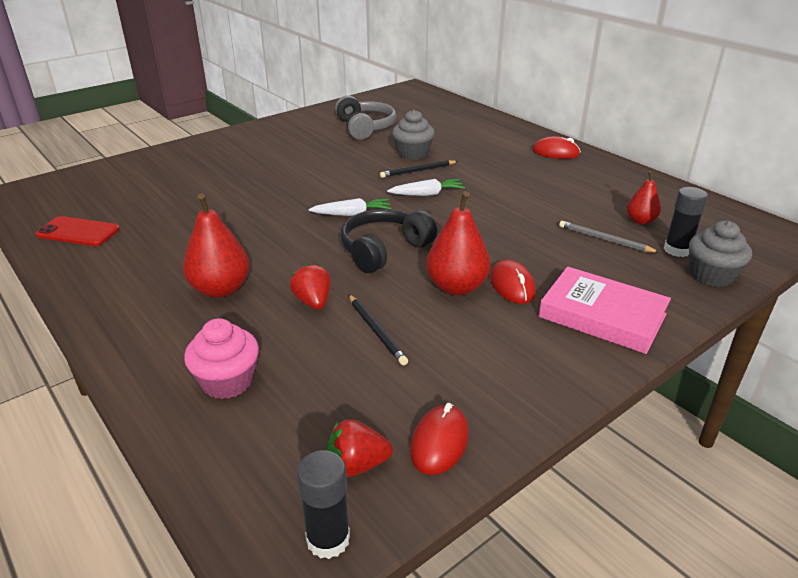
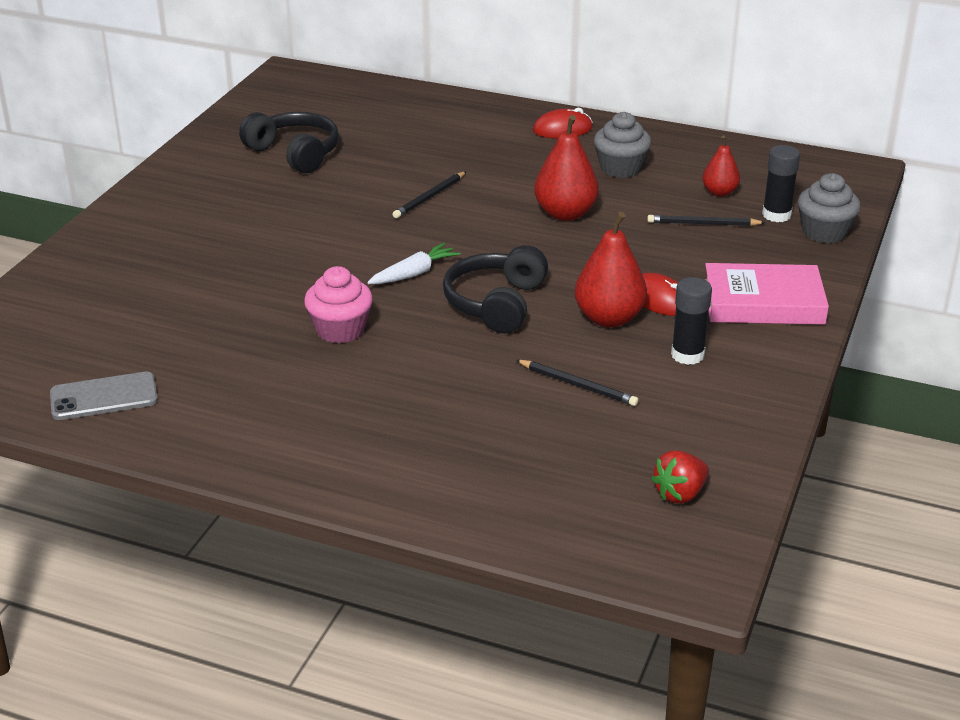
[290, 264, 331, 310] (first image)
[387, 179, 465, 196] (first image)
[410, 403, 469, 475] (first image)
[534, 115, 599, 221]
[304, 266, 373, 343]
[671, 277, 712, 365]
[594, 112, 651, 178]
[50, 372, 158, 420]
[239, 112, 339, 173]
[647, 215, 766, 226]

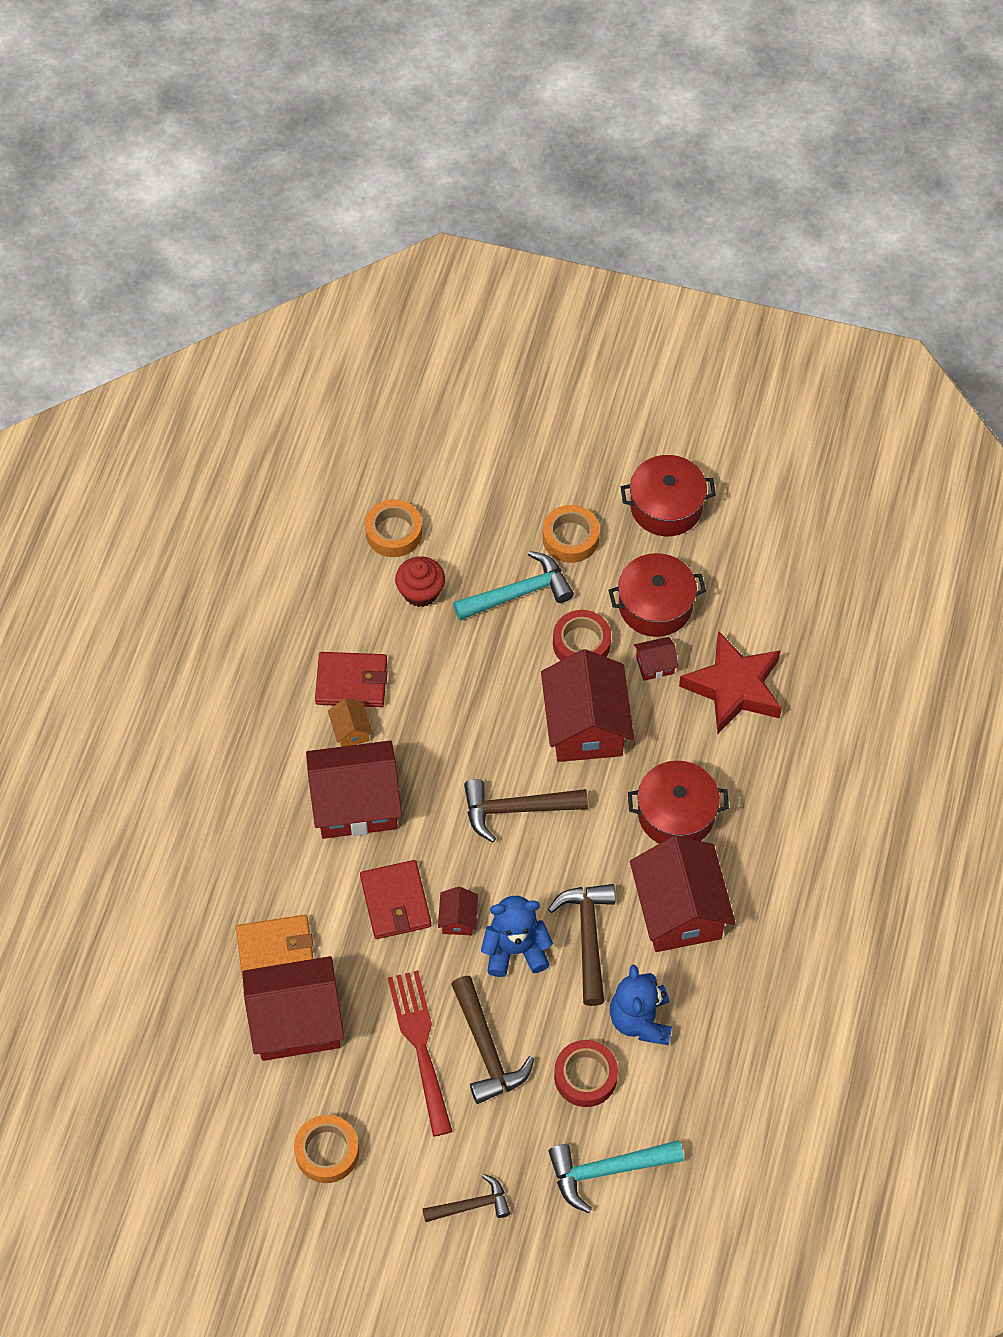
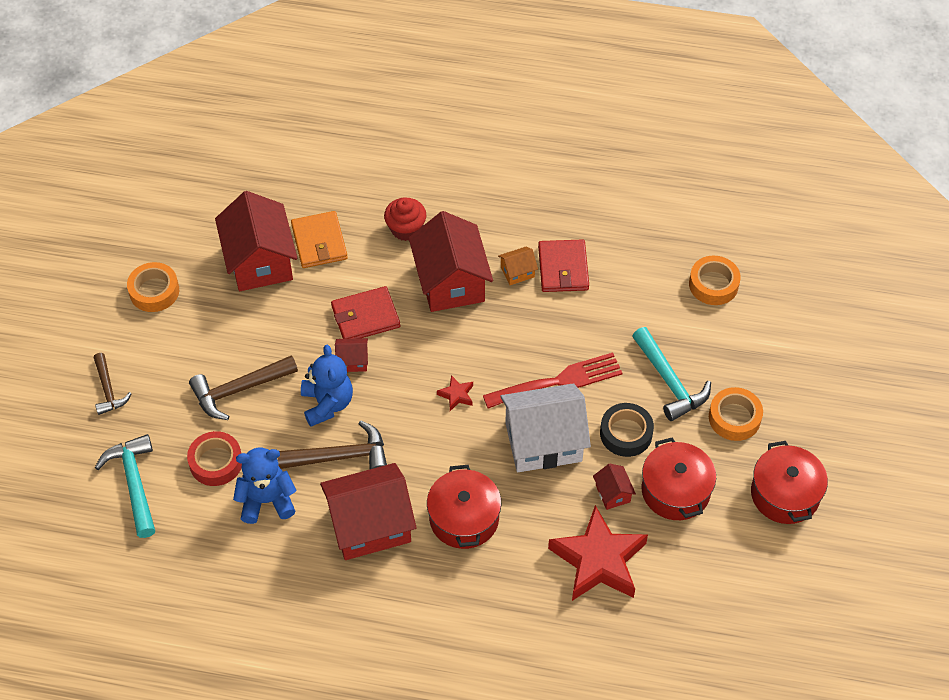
[483, 353, 623, 408]
[384, 197, 426, 241]
[437, 375, 473, 411]
[500, 383, 591, 472]
[600, 403, 654, 457]

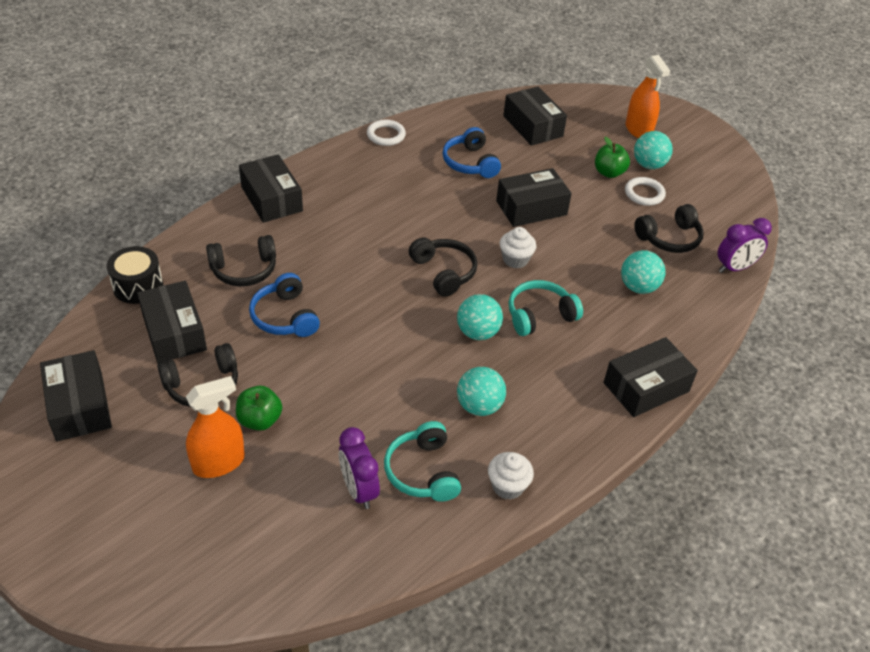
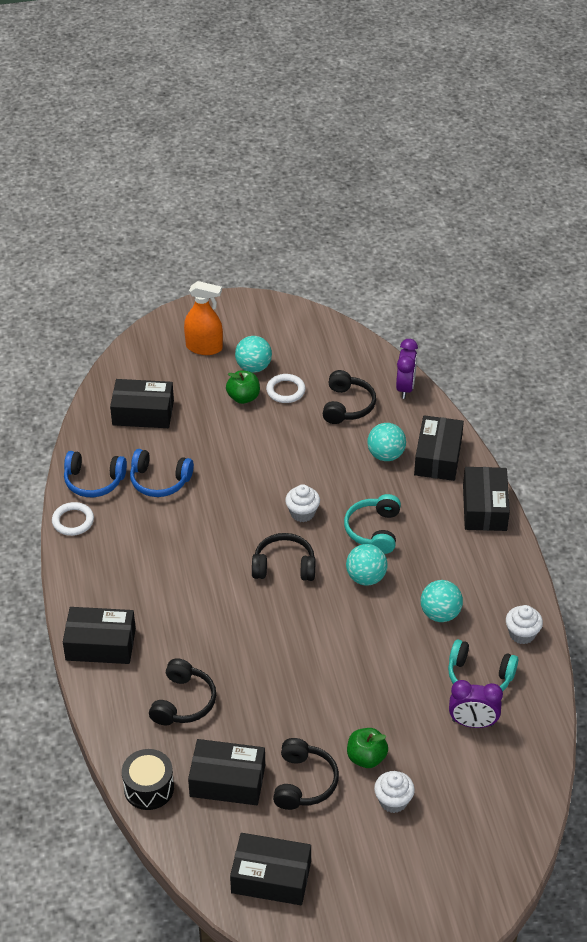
[64, 451, 127, 497]
[414, 415, 464, 481]
[374, 771, 415, 813]

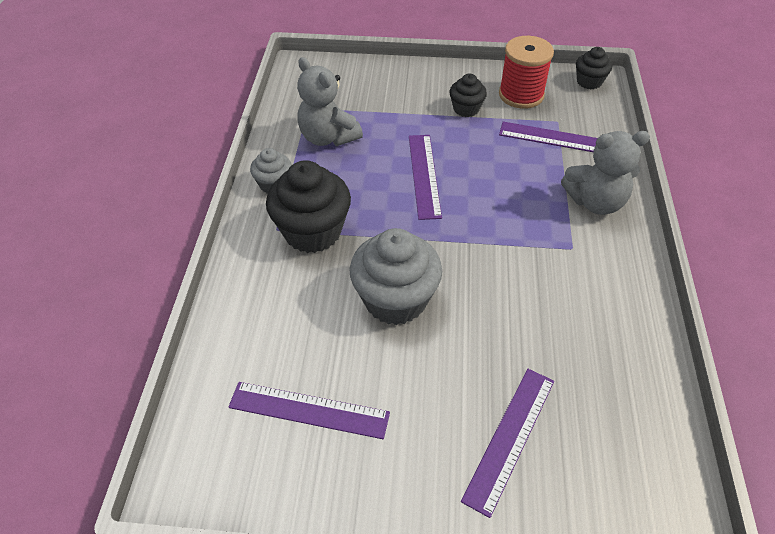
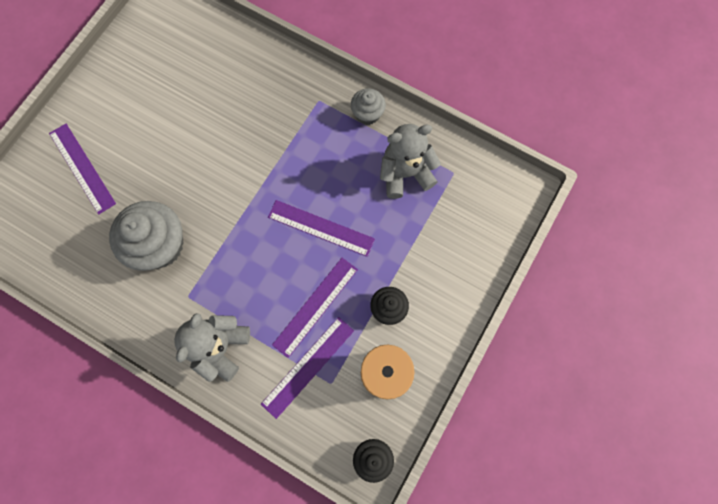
[266, 160, 351, 253] (first image)
[272, 258, 358, 358]
[109, 201, 184, 271]

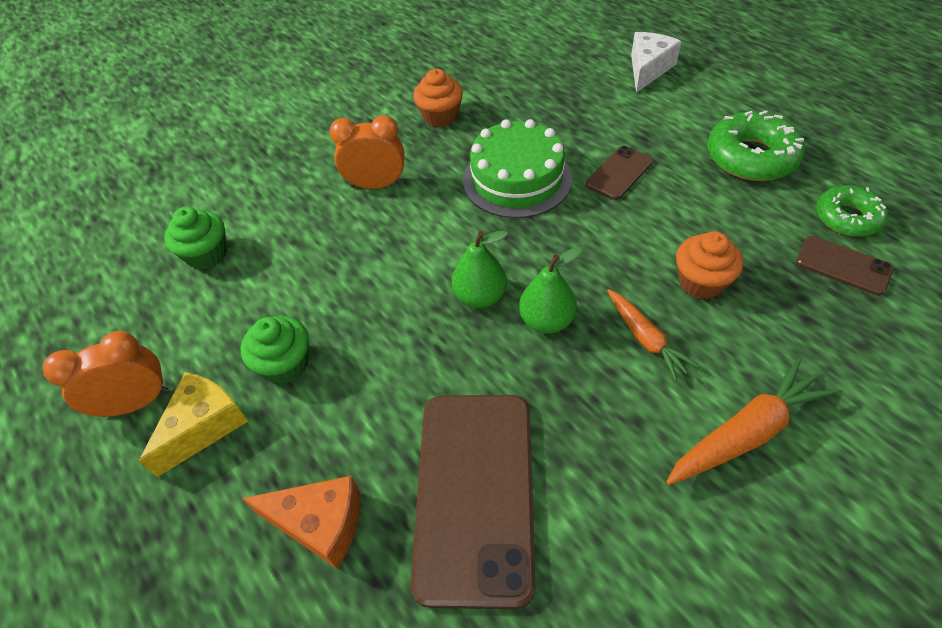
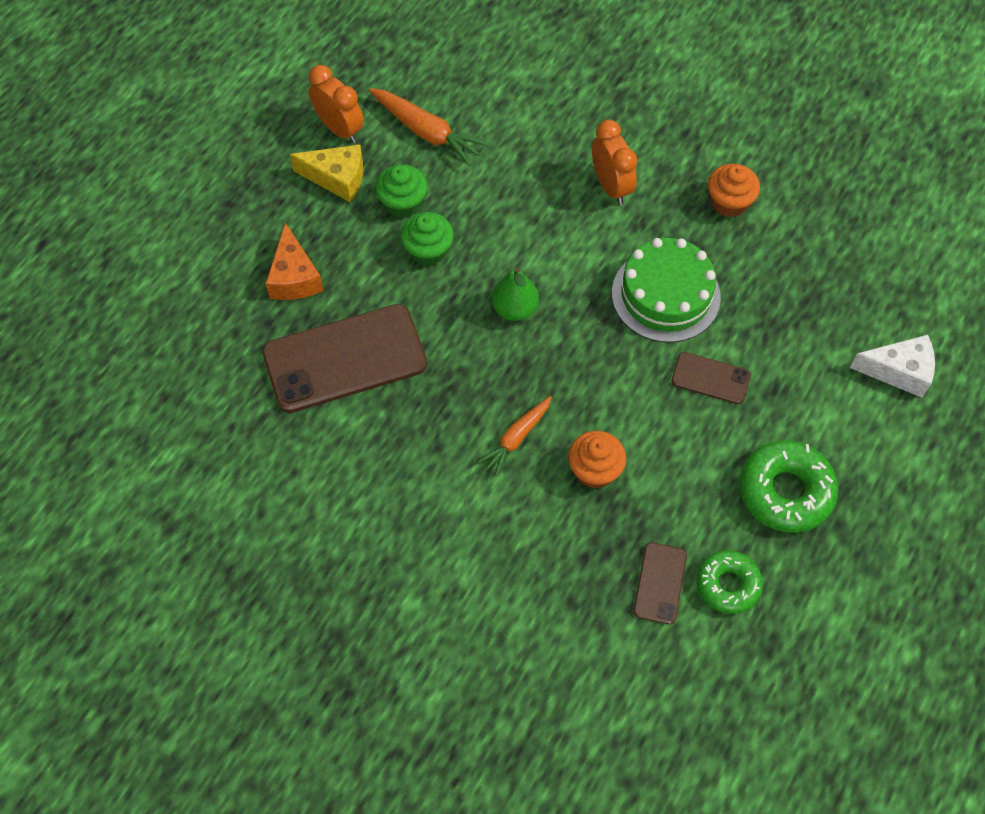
[519, 246, 583, 334] (first image)
[400, 212, 453, 266]
[369, 88, 489, 166]

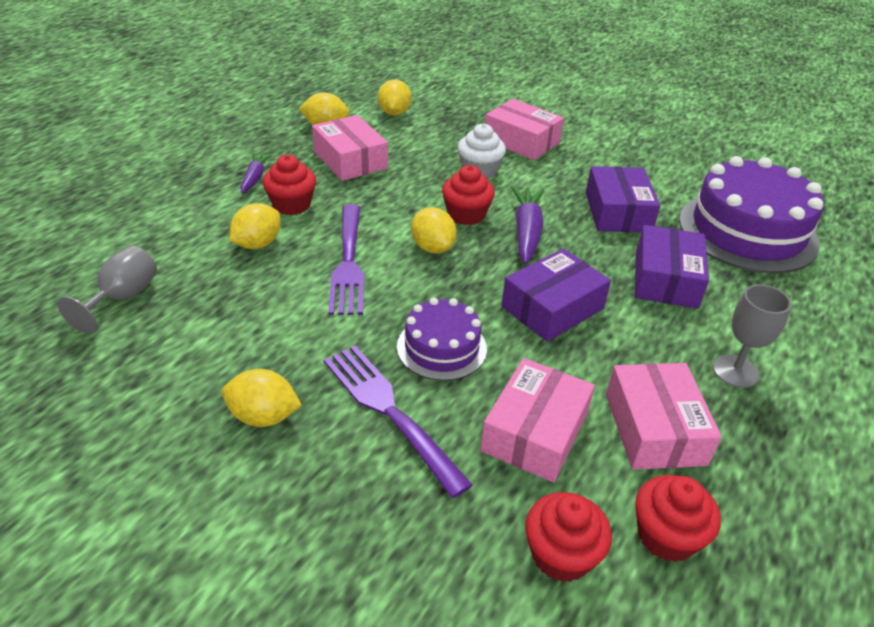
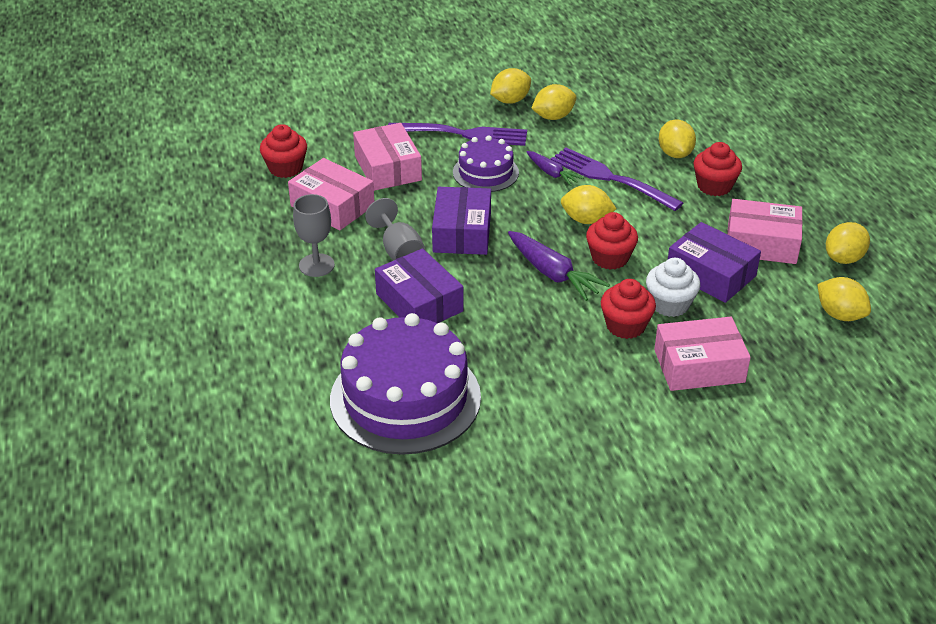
[531, 84, 577, 120]
[365, 198, 425, 261]
[527, 151, 583, 186]
[601, 279, 656, 339]
[668, 222, 761, 303]

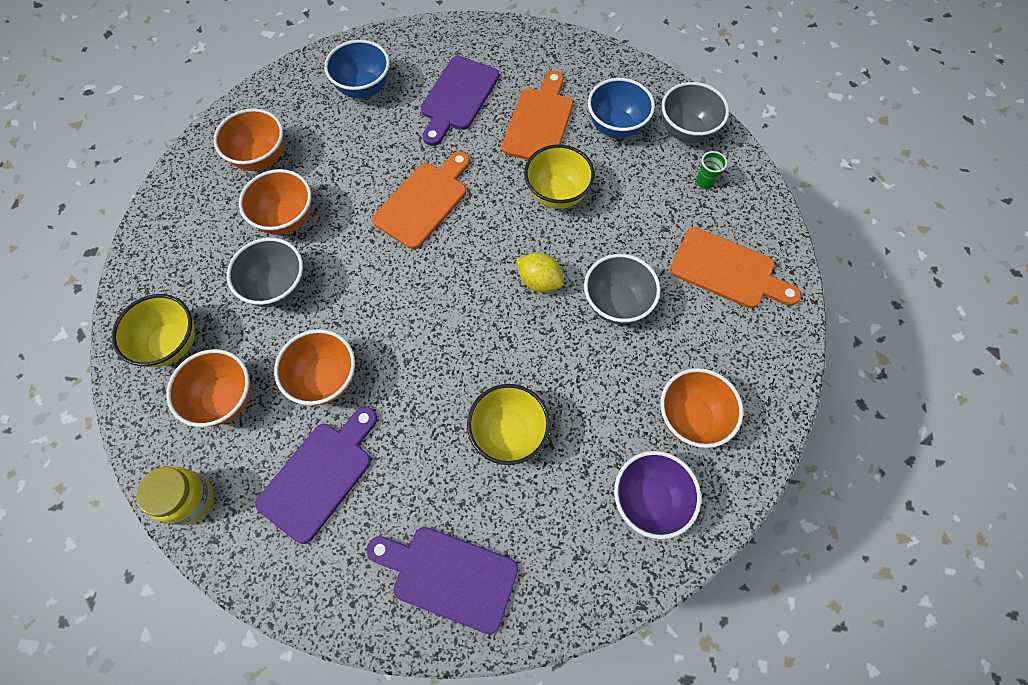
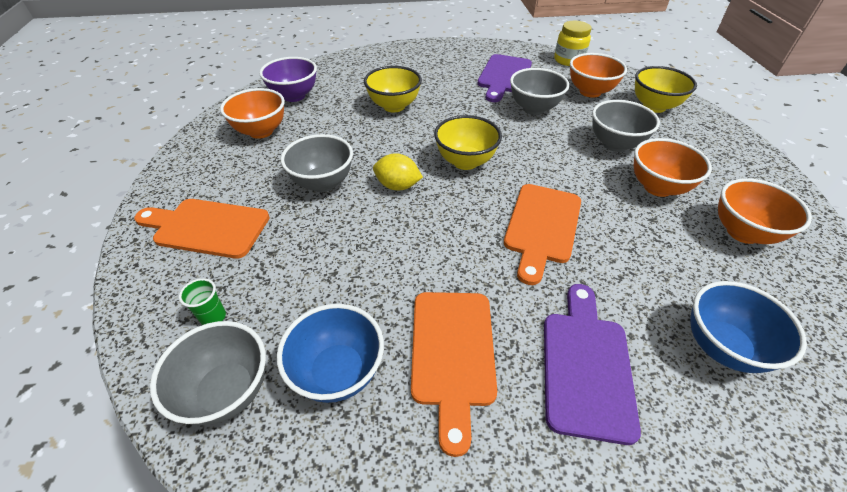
[366, 527, 518, 634] (first image)
[434, 115, 502, 170]
[510, 68, 569, 115]

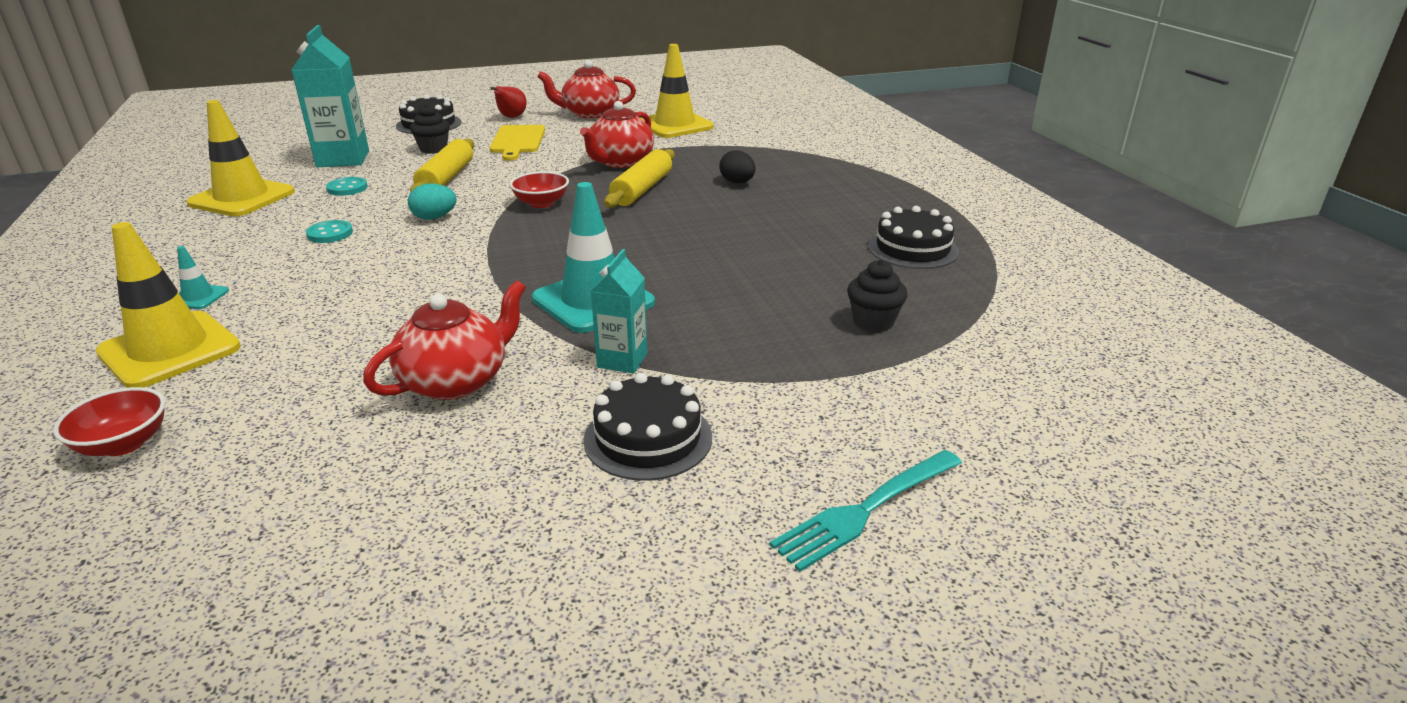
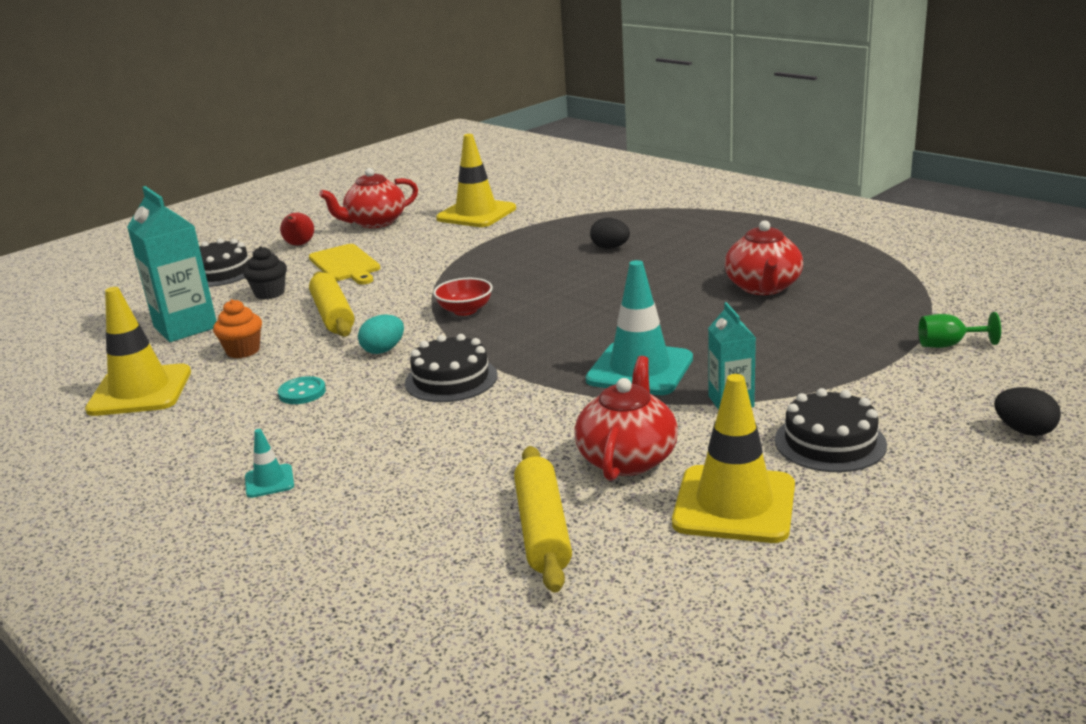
[53, 387, 165, 456] (first image)
[847, 259, 907, 332] (first image)
[918, 312, 1001, 348]
[672, 374, 795, 543]
[725, 220, 803, 295]
[514, 446, 572, 593]
[405, 334, 497, 402]
[213, 299, 262, 358]
[994, 387, 1061, 436]

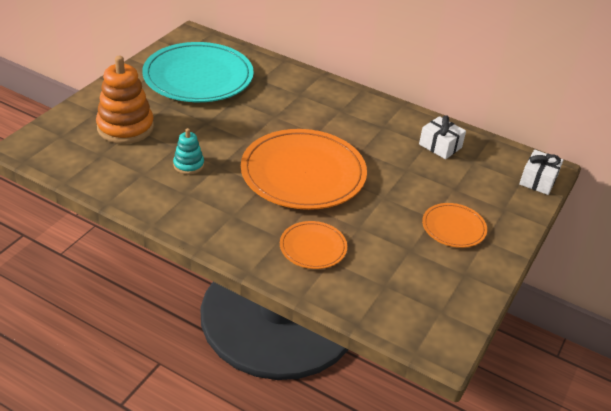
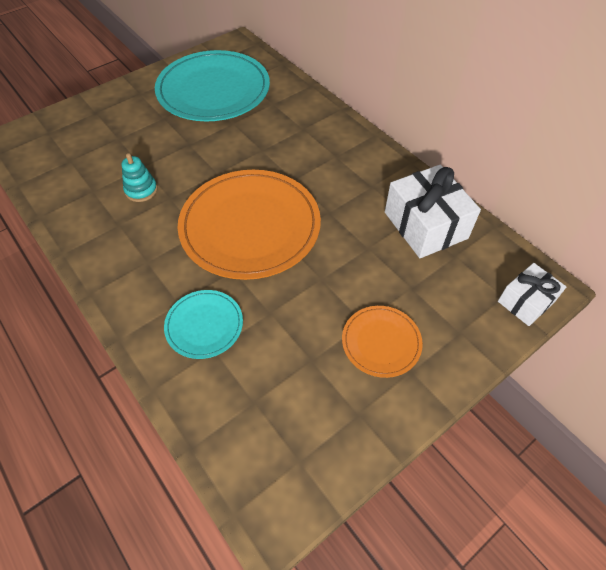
[96, 56, 154, 144] (first image)
[164, 290, 243, 359]
[385, 165, 481, 258]

